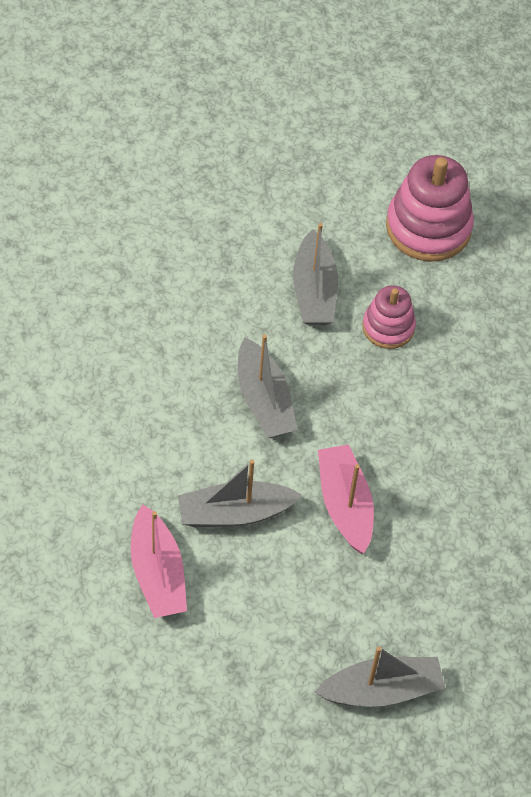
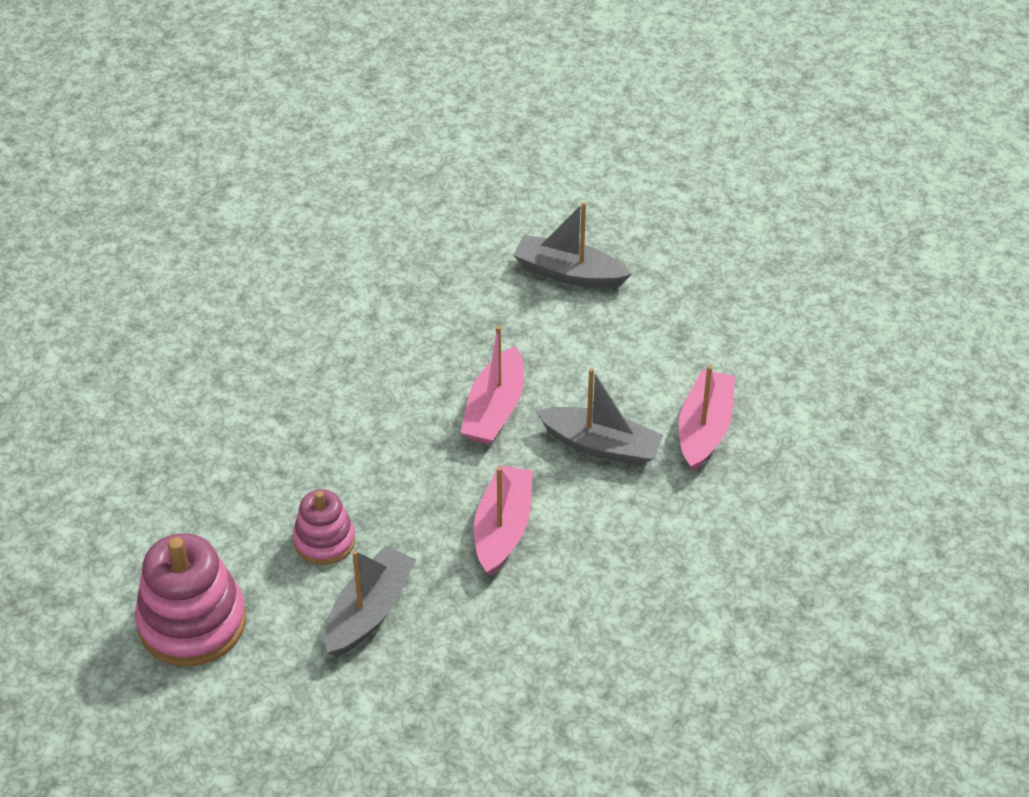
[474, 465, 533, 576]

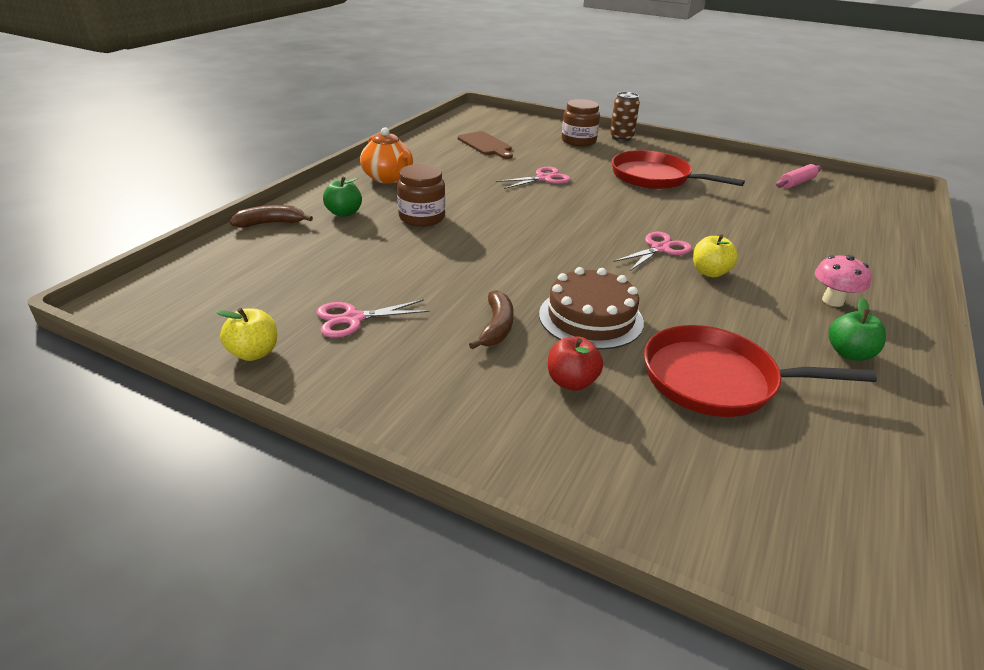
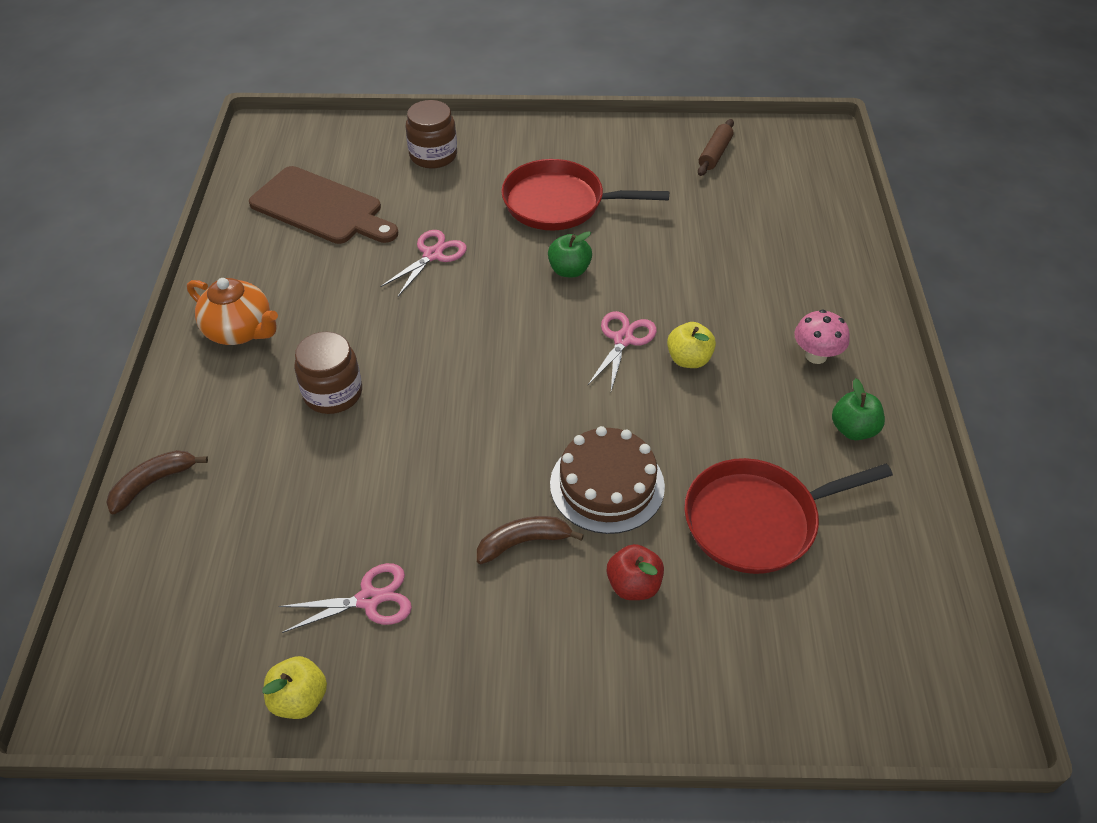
[610, 92, 640, 141] (first image)
[548, 231, 592, 278]
[698, 119, 734, 176]
[278, 563, 412, 633]
[477, 516, 584, 564]
[249, 166, 398, 244]

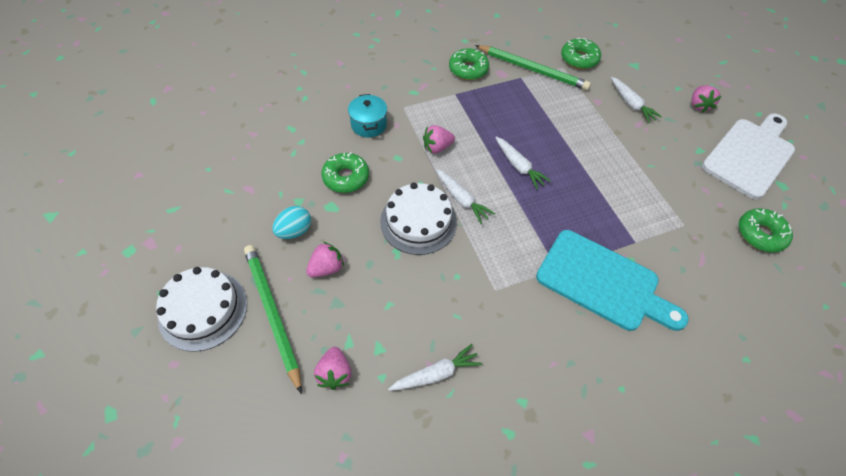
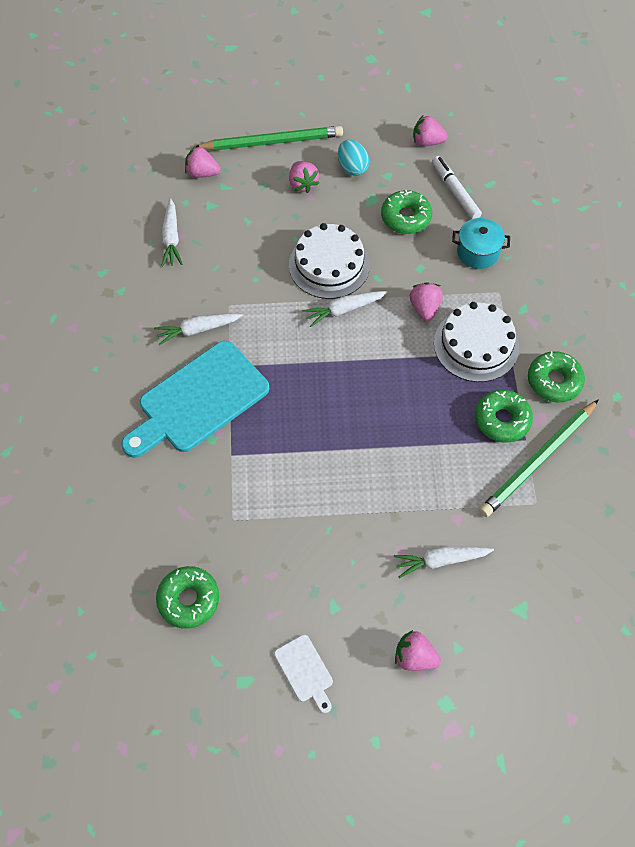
[413, 115, 448, 146]
[432, 156, 482, 219]
[434, 302, 519, 382]
[154, 313, 243, 345]
[475, 390, 533, 443]
[274, 635, 333, 713]

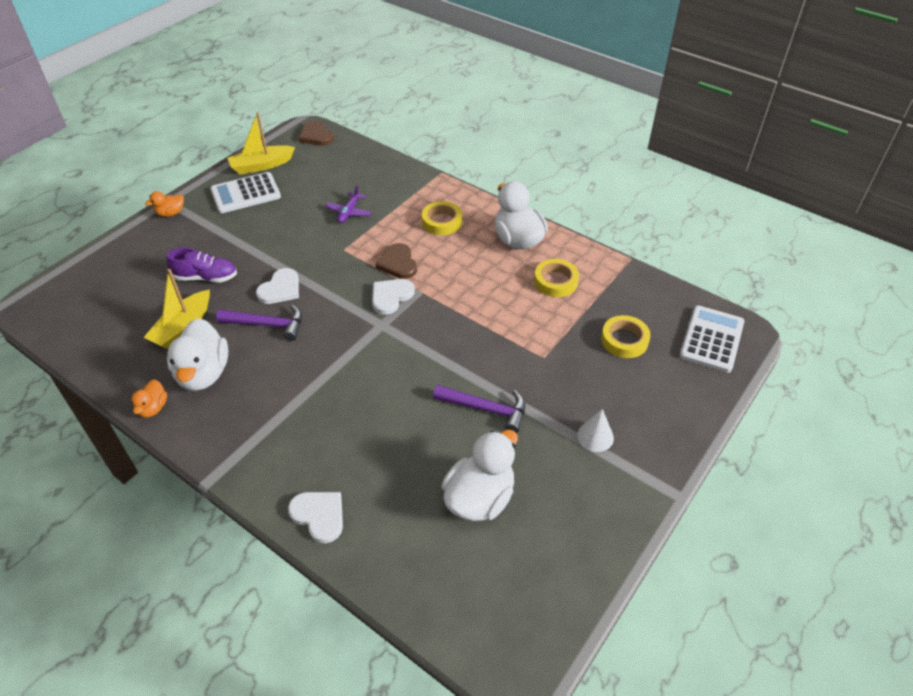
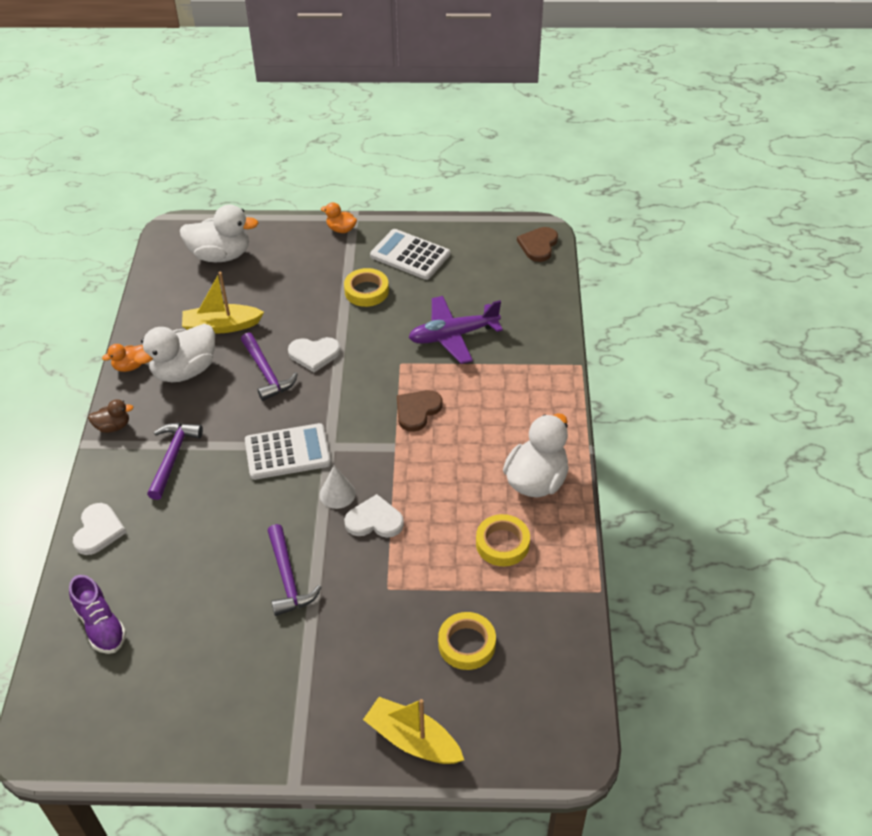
[88, 399, 133, 433]
[147, 423, 203, 500]
[69, 575, 126, 654]
[363, 697, 464, 764]
[344, 494, 404, 538]
[344, 268, 389, 307]
[180, 204, 259, 262]
[320, 465, 356, 509]
[245, 423, 331, 480]
[409, 296, 503, 364]

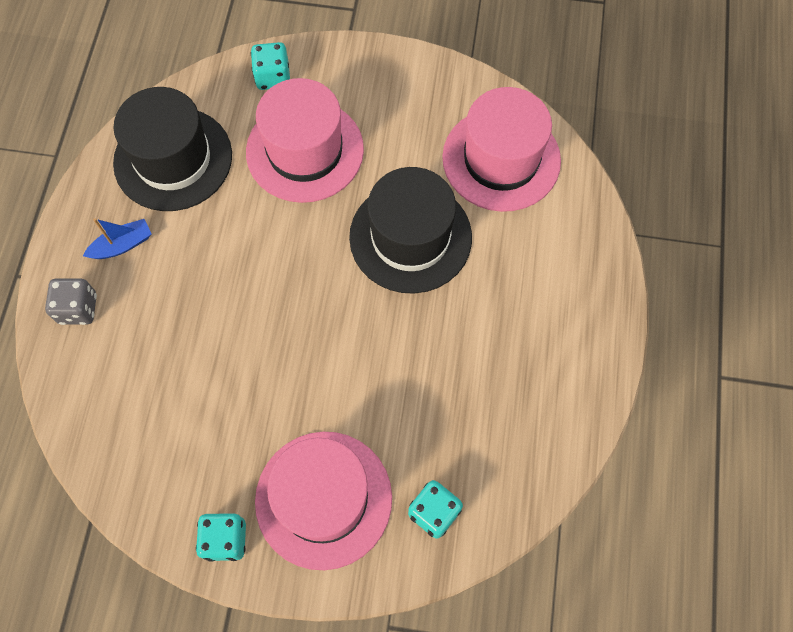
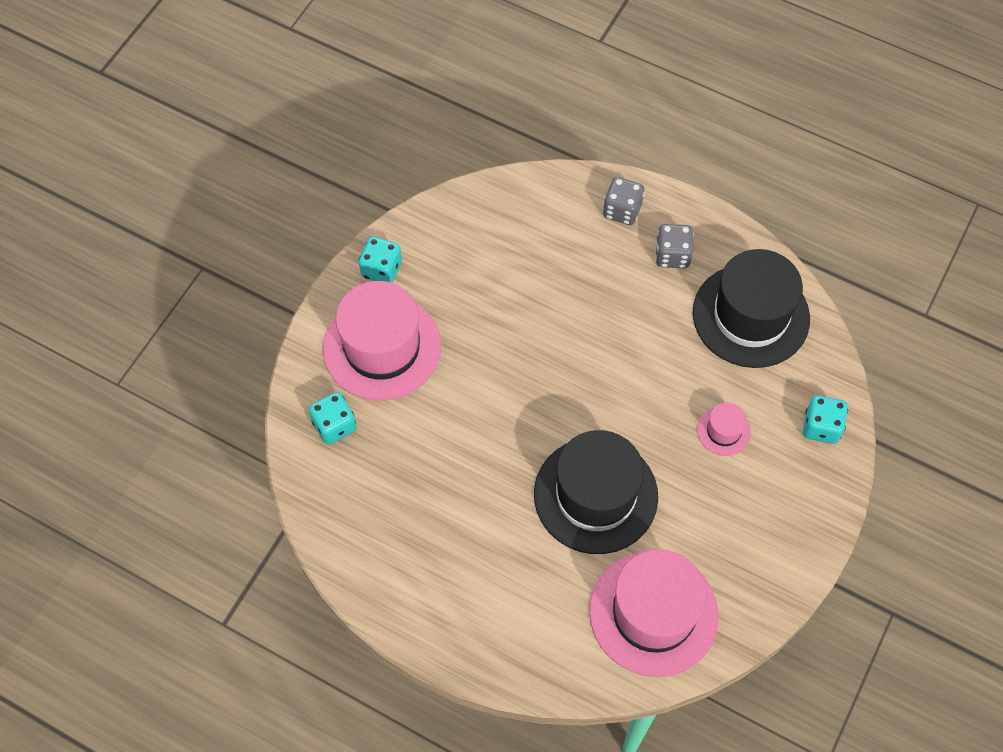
[655, 224, 694, 268]
[697, 403, 751, 456]

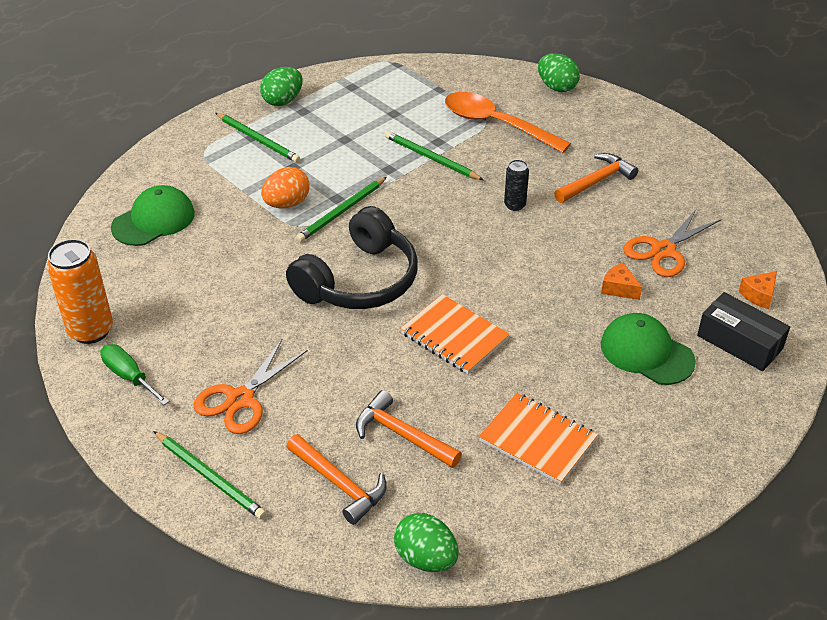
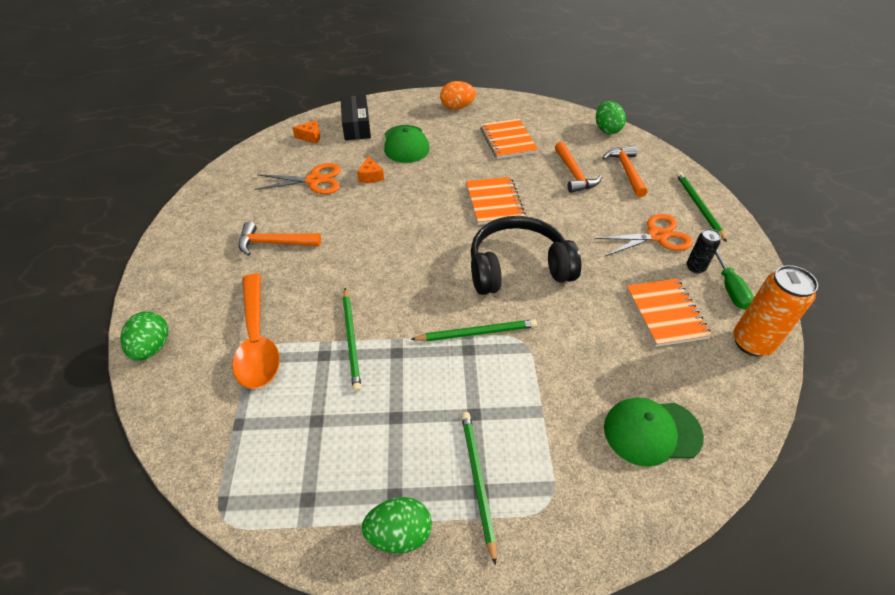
[626, 278, 712, 347]
[440, 81, 476, 110]
[687, 229, 721, 273]

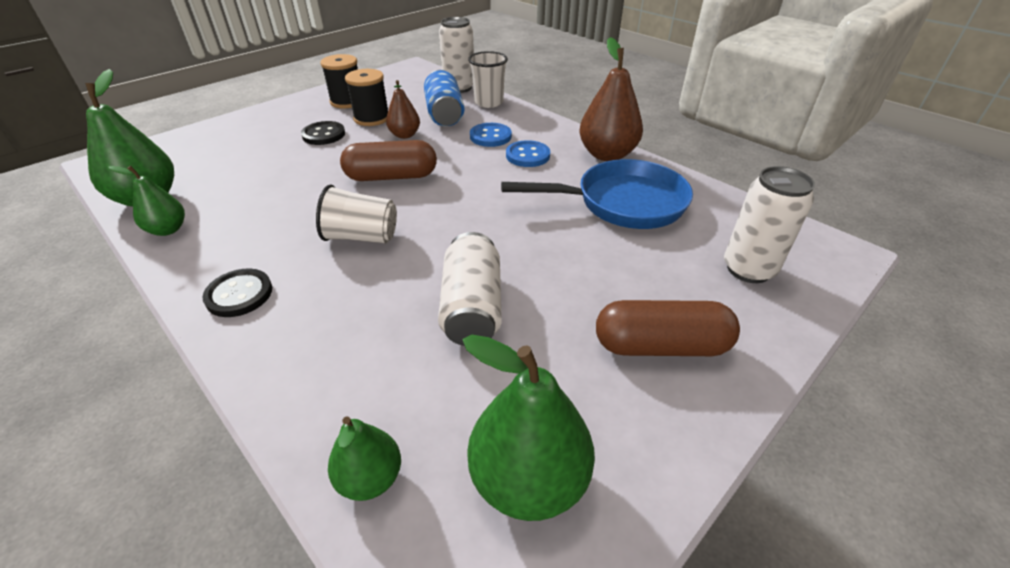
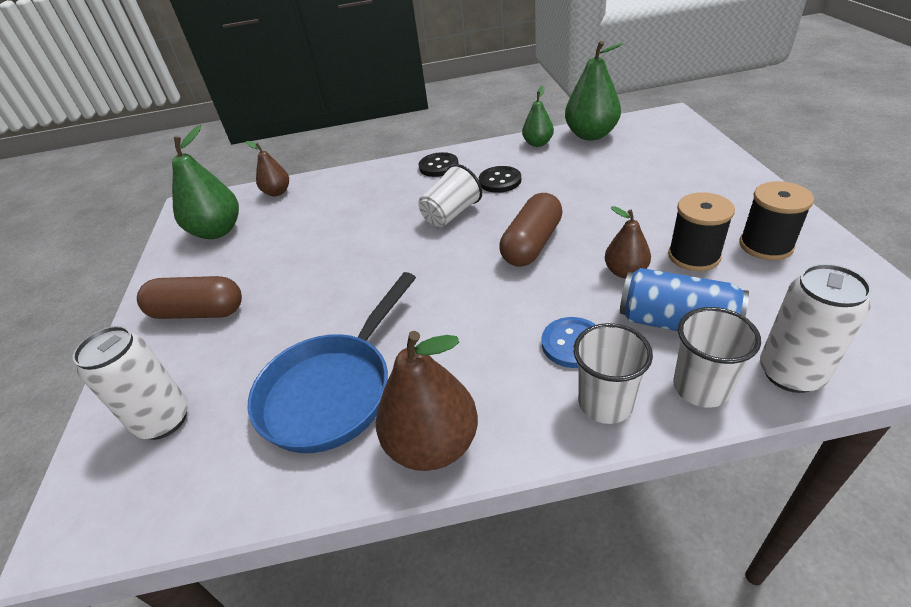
[438, 232, 502, 346] (first image)
[506, 140, 550, 167] (first image)
[573, 323, 653, 424]
[479, 166, 521, 193]
[246, 141, 289, 196]
[137, 276, 242, 319]

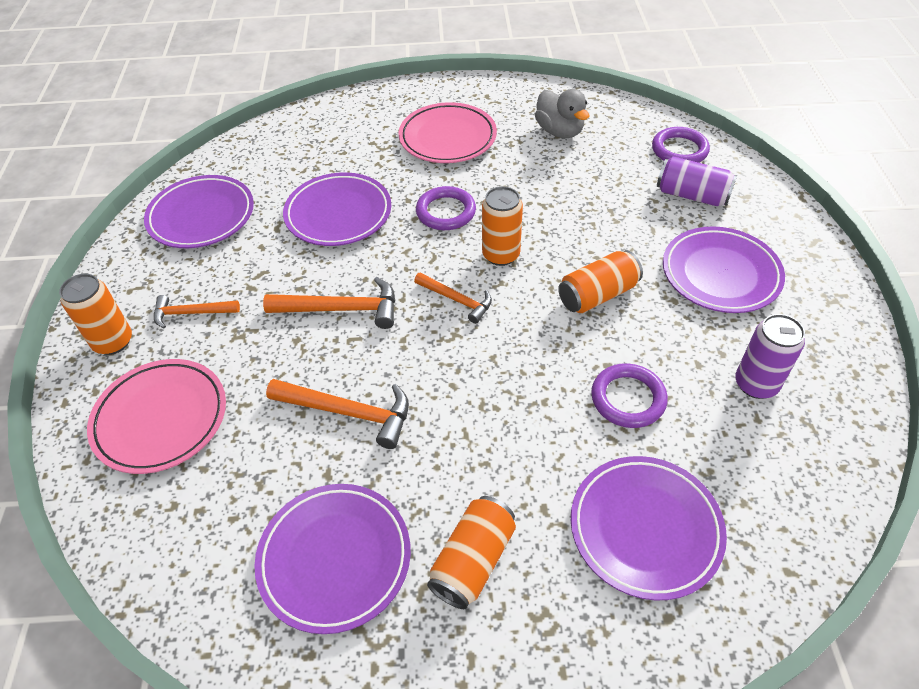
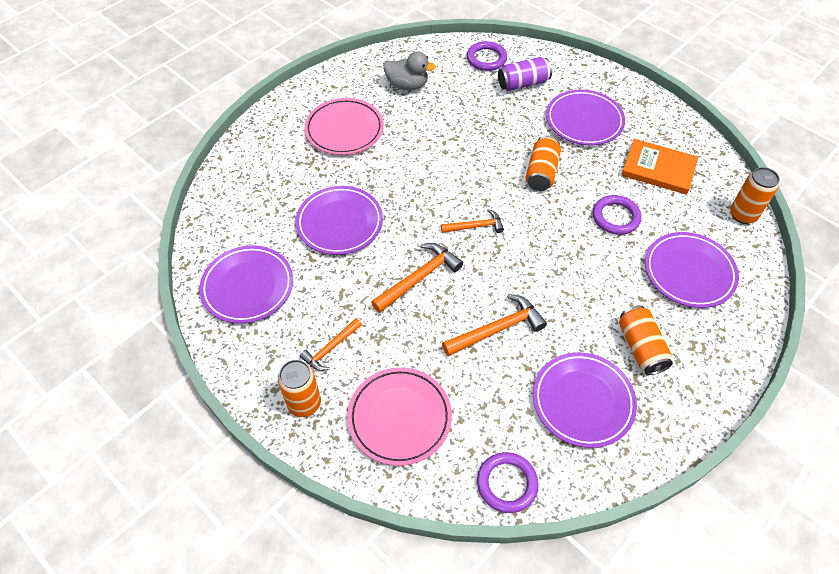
[477, 452, 539, 513]
[730, 167, 780, 224]
[621, 139, 698, 195]

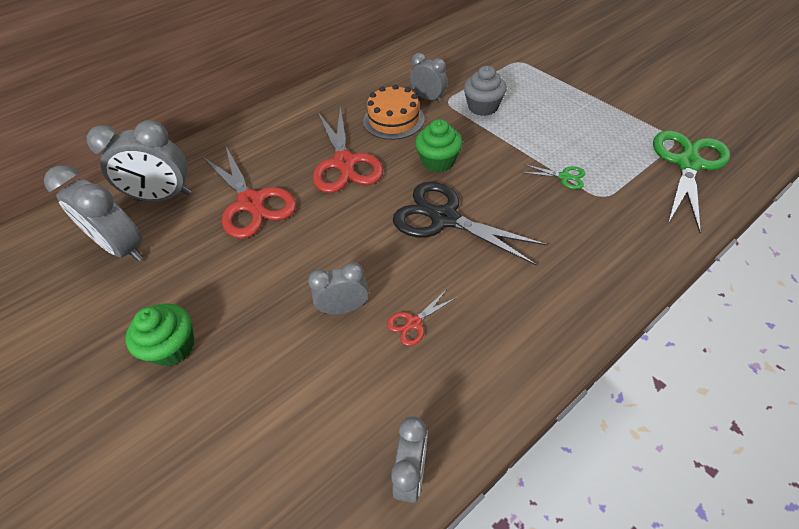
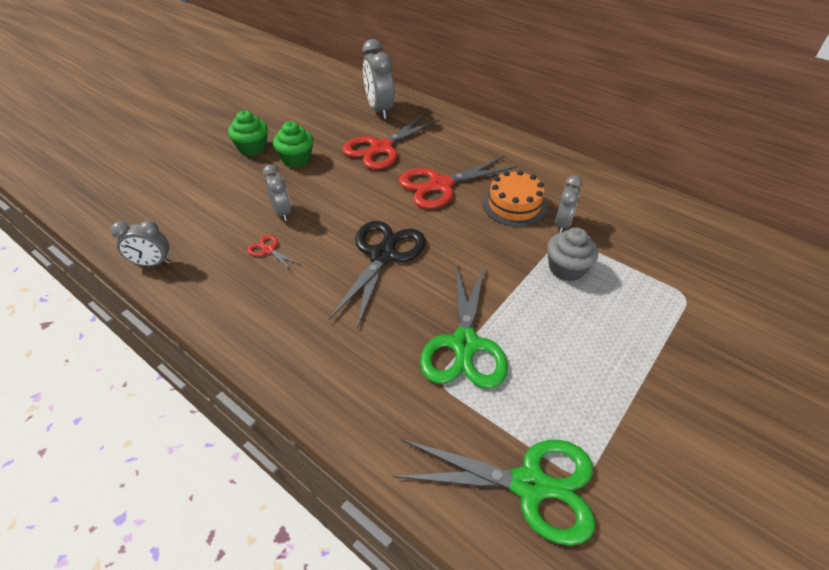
[44, 165, 144, 261] (first image)
[273, 121, 313, 168]
[420, 263, 508, 389]

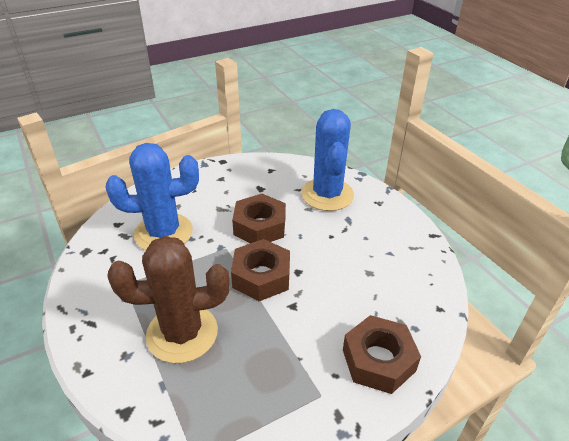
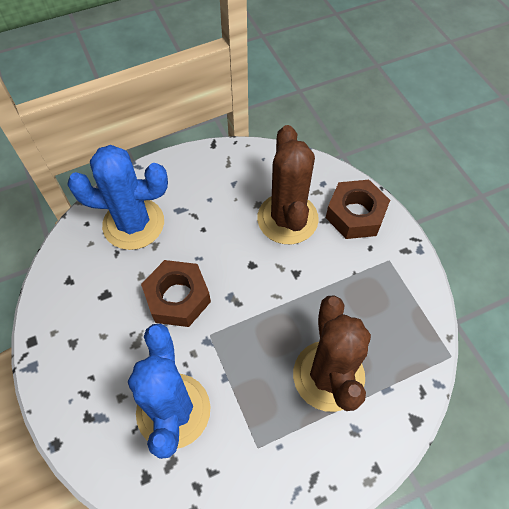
[231, 239, 290, 301] (first image)
[257, 125, 319, 244]

